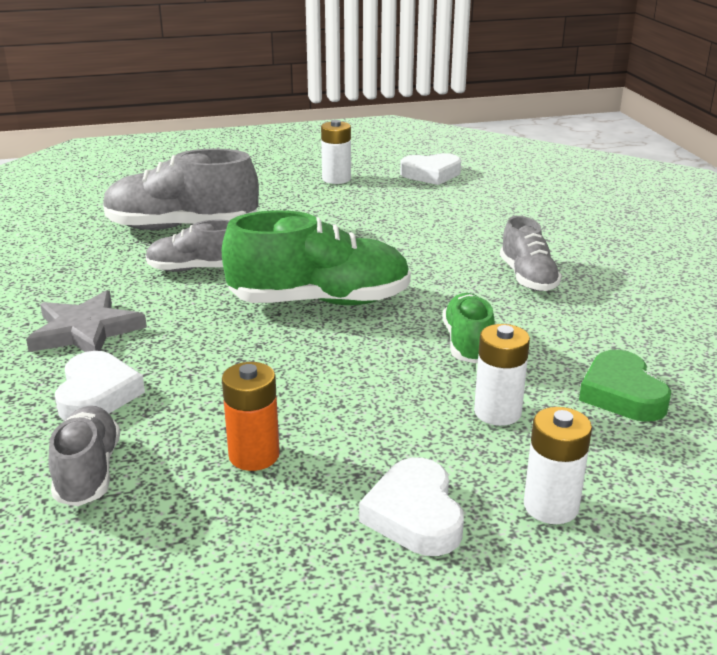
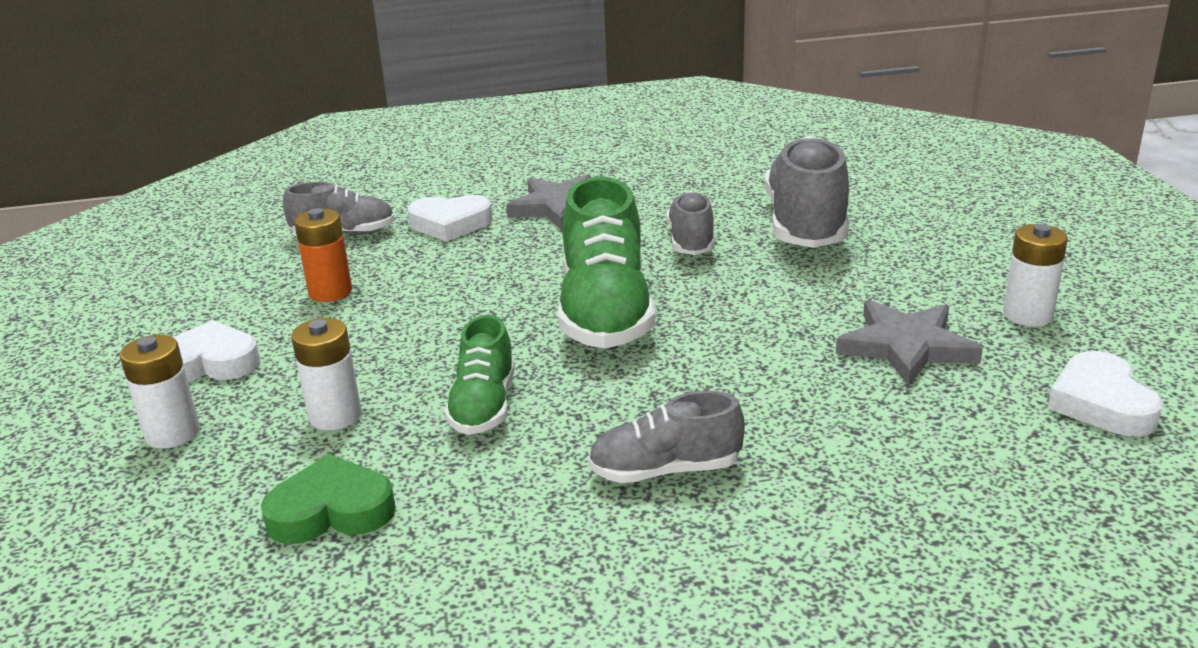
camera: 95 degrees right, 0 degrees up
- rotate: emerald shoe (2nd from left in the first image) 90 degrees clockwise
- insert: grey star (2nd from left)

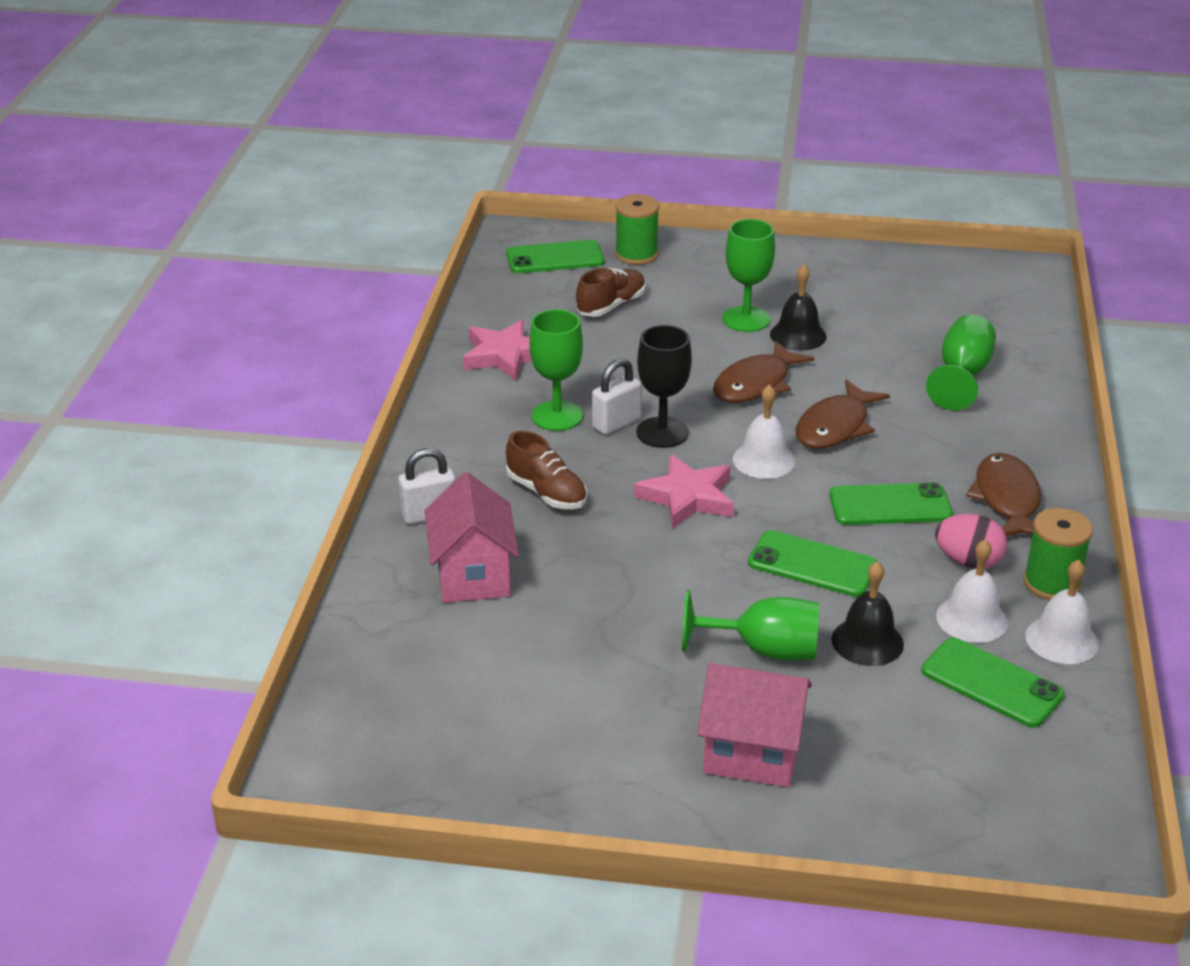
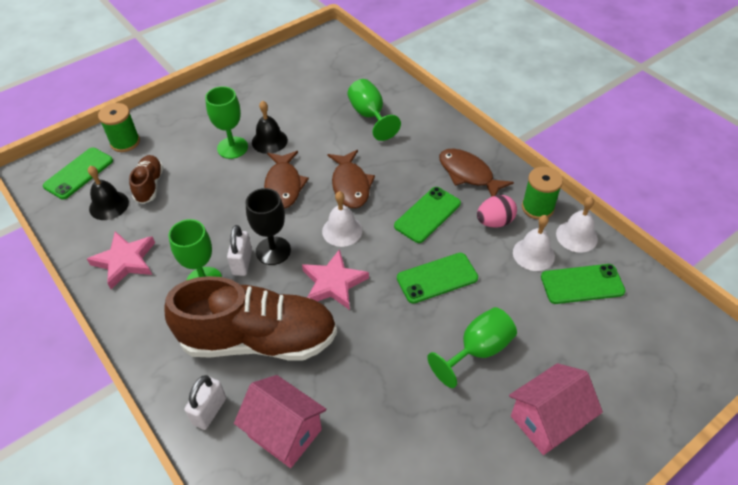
camera: 45 degrees left, 15 degrees up
- resize: dark brown shoe (1st from left in the first image) x2.16
- move: black school bell (2nd from left in the first image) to black school bell (1st from left)

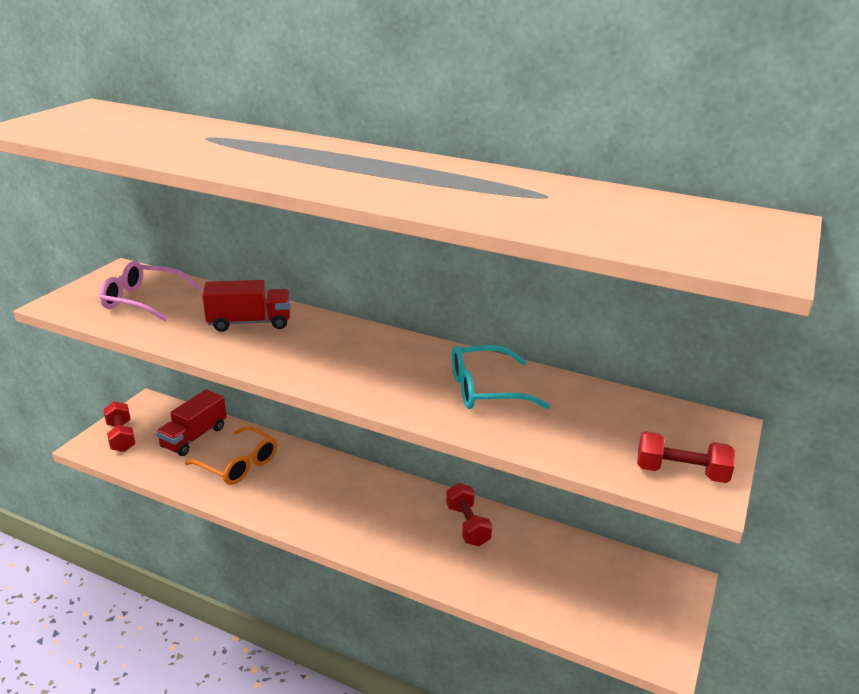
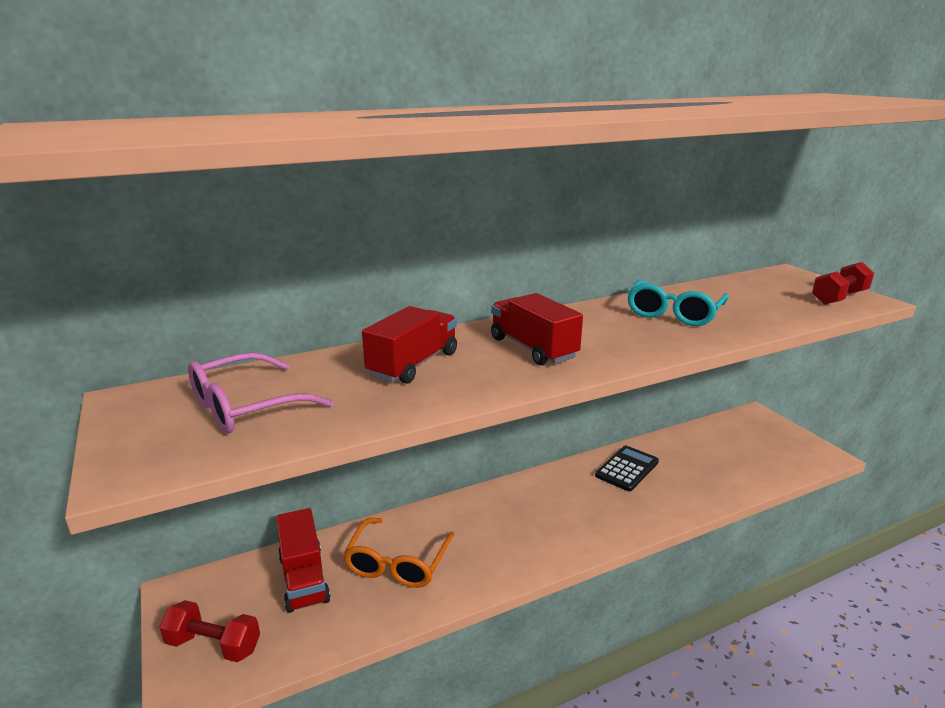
camera: 50 degrees left, 5 degrees down
- rotate: bright orange spectacles 120 degrees clockwise
- replace: crimson dumbbell (2nd from left) to black adding machine
- insert: crimson toy truck (3rd from left)

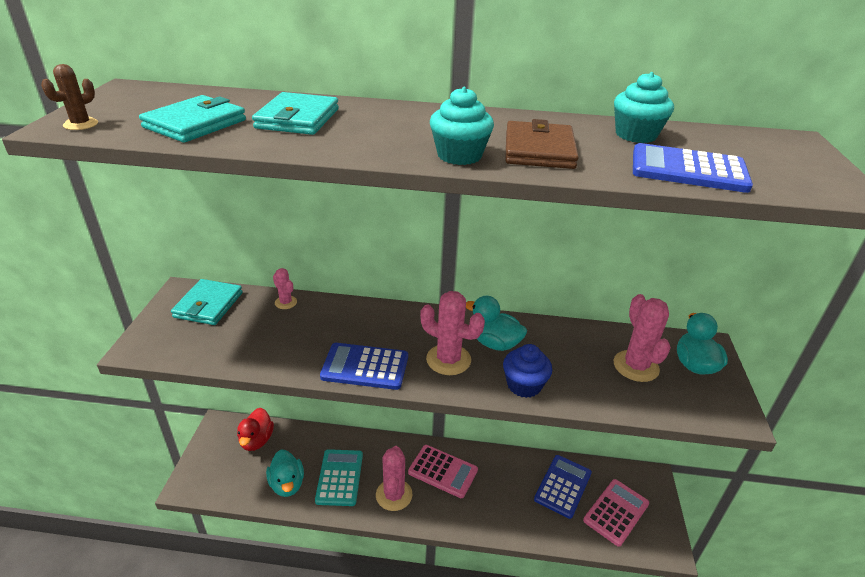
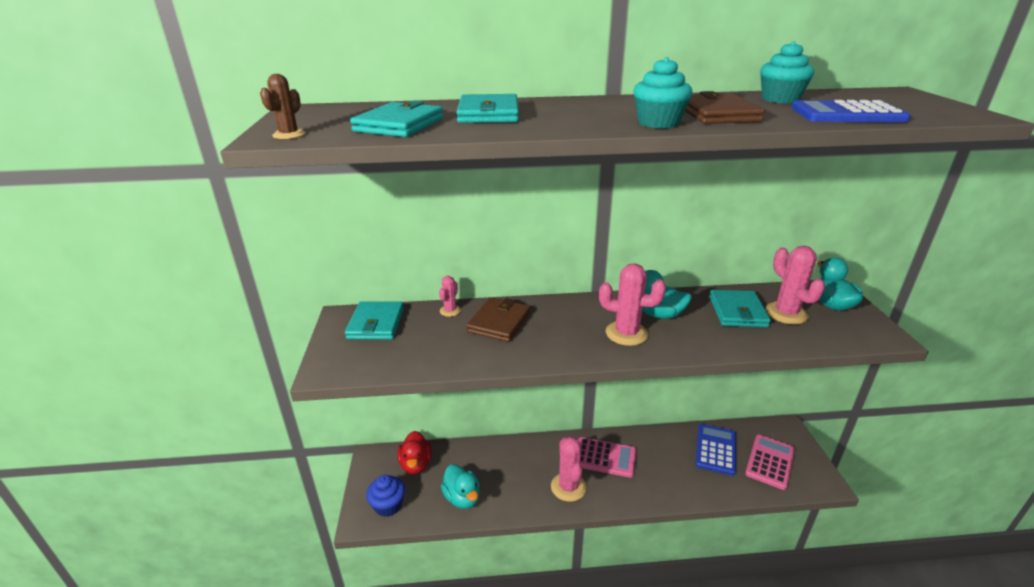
camera: 10 degrees left, 5 degrees down
- rotate: rose-pink cactus (1st from left) 75 degrees clockwise
- delete: turquoise adding machine
- delete: royal blue adding machine (1st from left)
- move: royal blue muffin
- insert: dark brown card wallet (1st from left)
- insert: turquoise card wallet (4th from left)

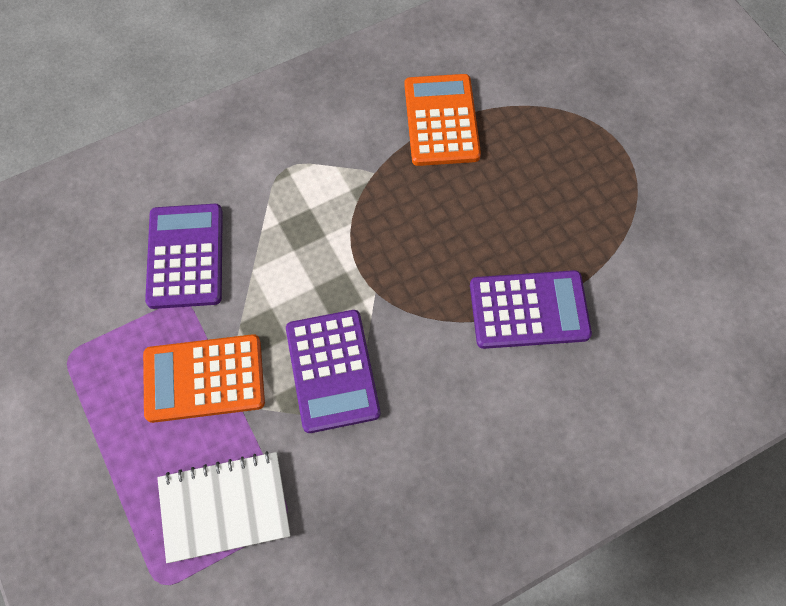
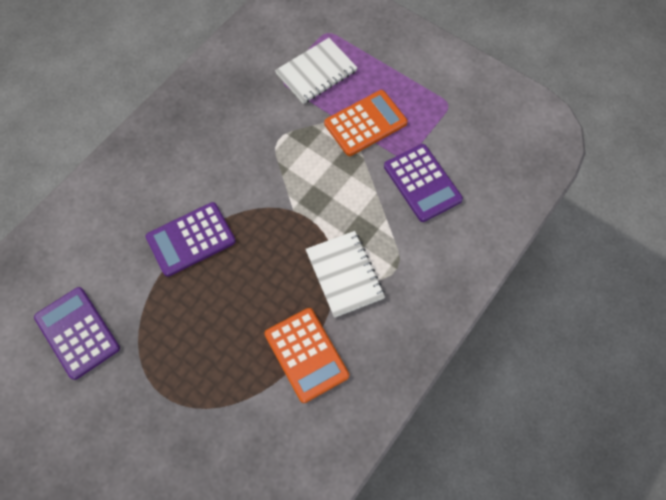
camera: 155 degrees right, 0 degrees up
- move: royal purple adding machine (2nd from left in the first image) to royal purple adding machine (1st from left)
- insert: white notepad (2nd from left)

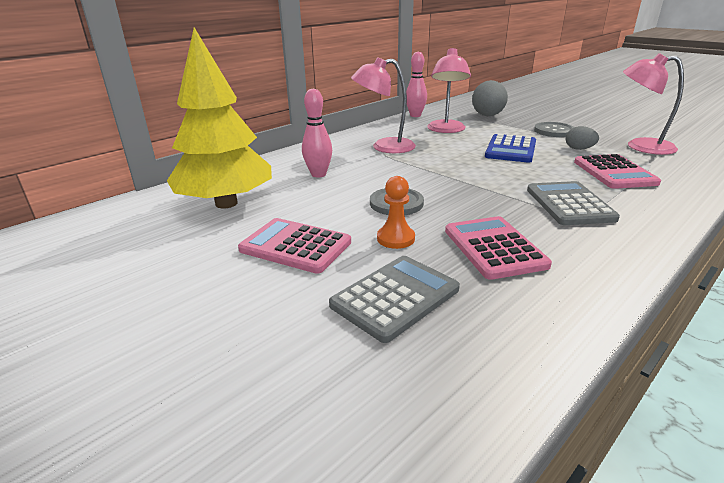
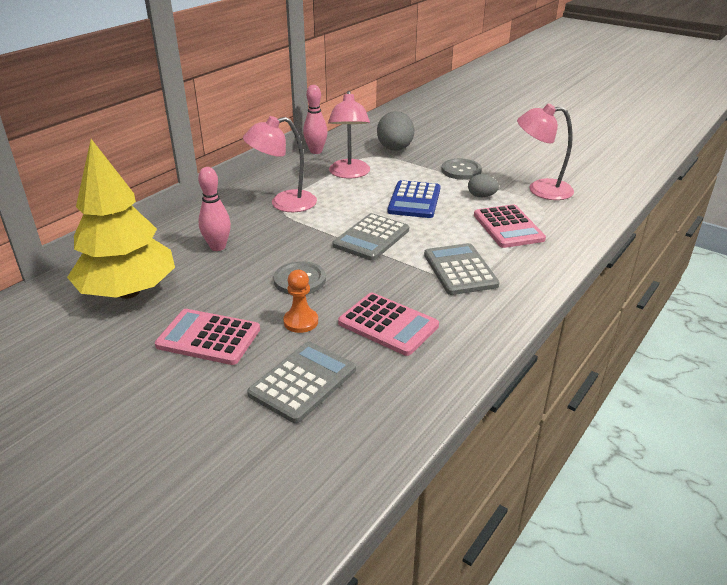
camera: 10 degrees left, 5 degrees up
- rotate: rose-pink adding machine (2nd from left) 150 degrees clockwise
- insert: grey adding machine (2nd from left)

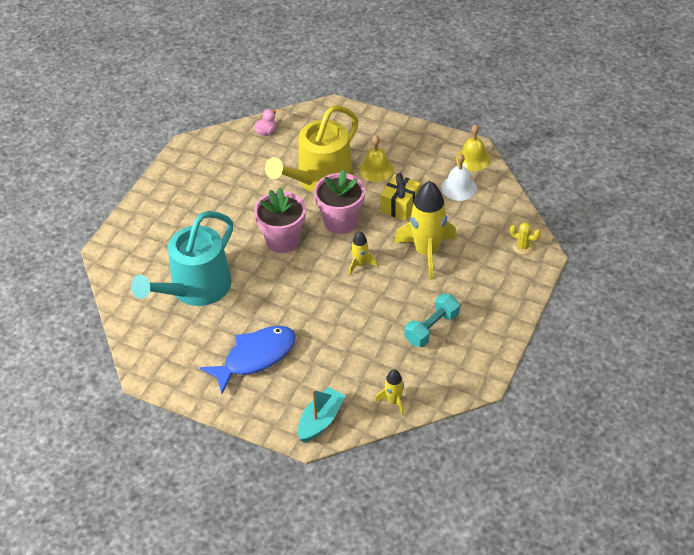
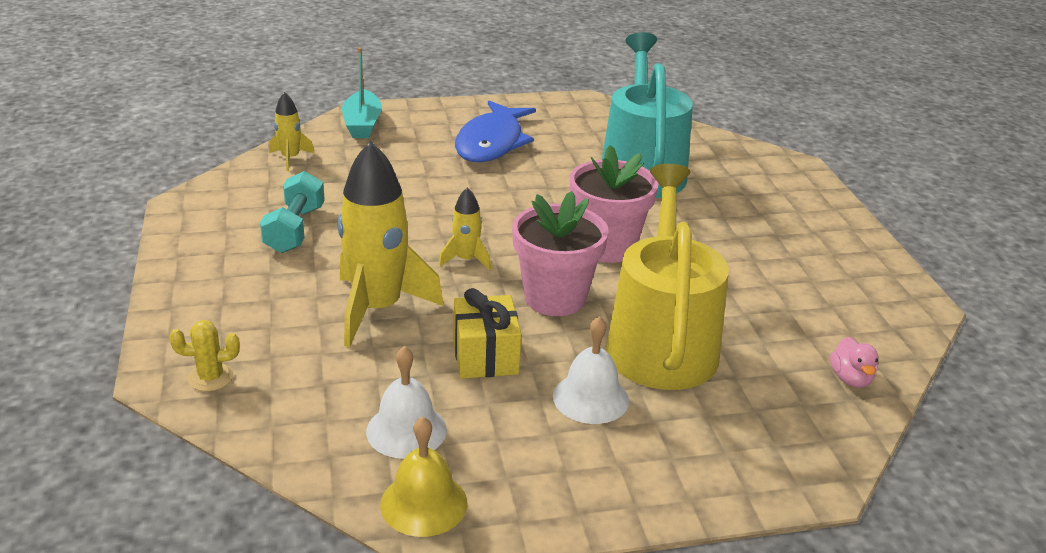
camera: 140 degrees right, 15 degrees down
- recolor: bright yellow school bell (1st from left) to white school bell (2nd from left)

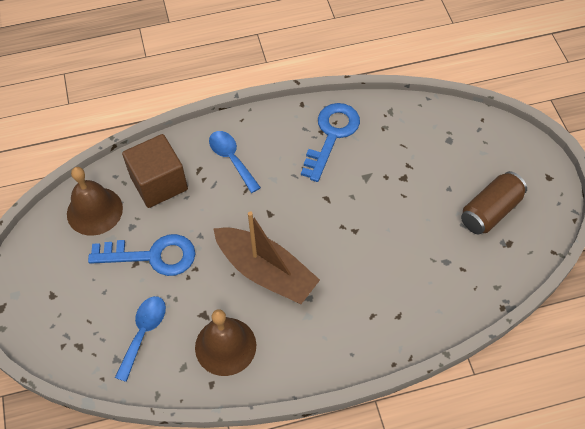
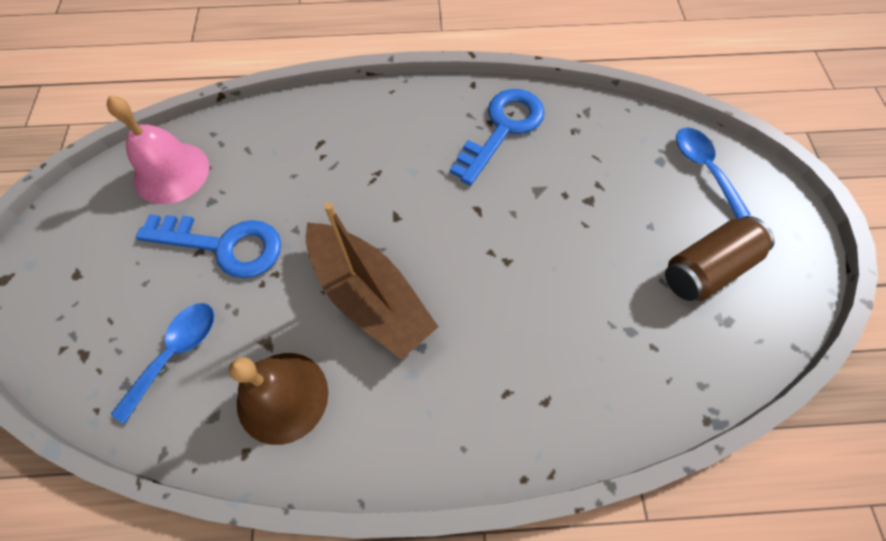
camera: 10 degrees right, 5 degrees up
- recolor: dark brown school bell (1st from left) to rose-pink school bell
- delete: dark brown solid cube
- move: royal blue teaspoon (2nd from left)

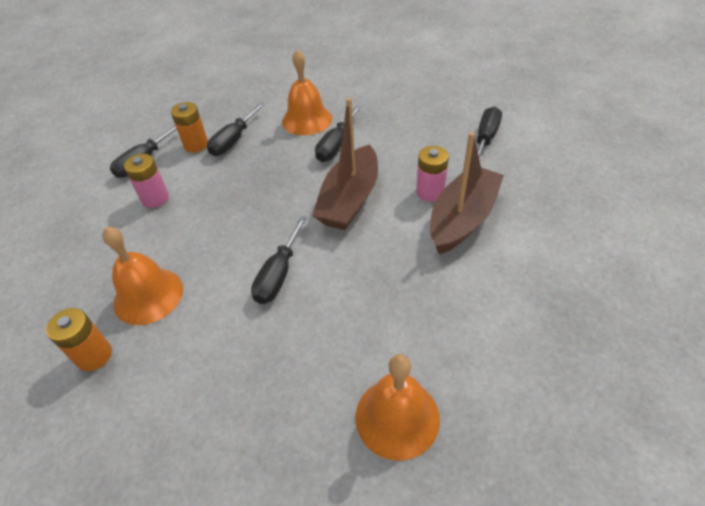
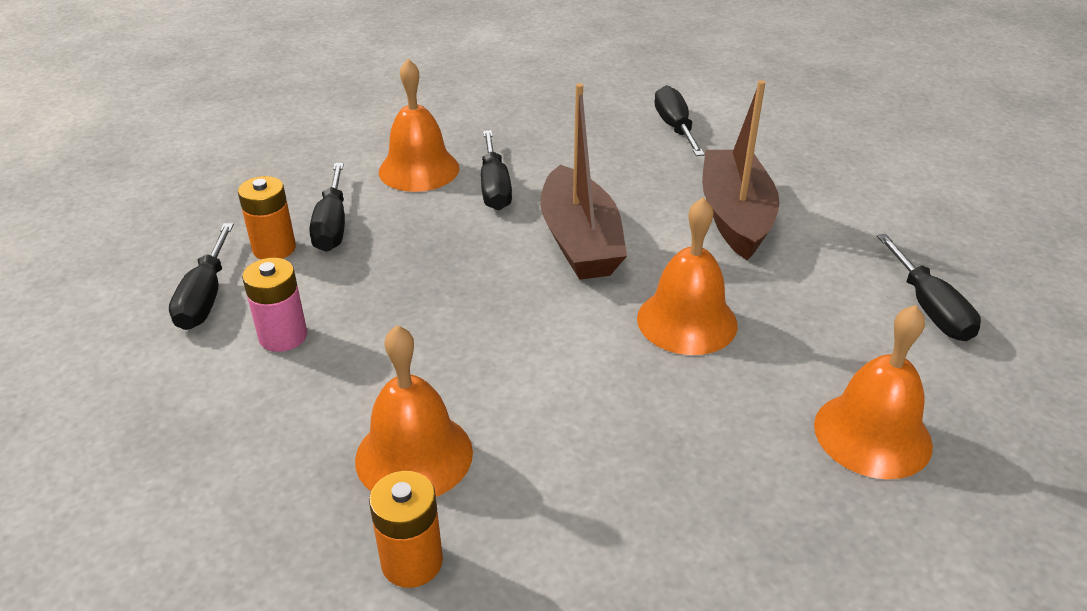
camera: 35 degrees left, 10 degrees down
- move: black hand screwdriver (3rd from left in the first image) to black hand screwdriver (5th from left)
- delete: rose-pink power cell (2nd from left)
- insert: bright orange school bell (3rd from left)

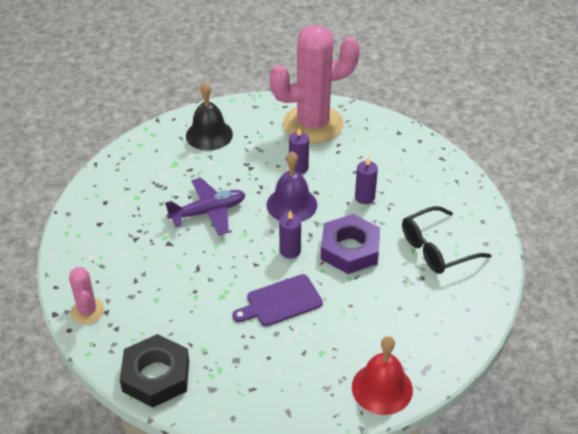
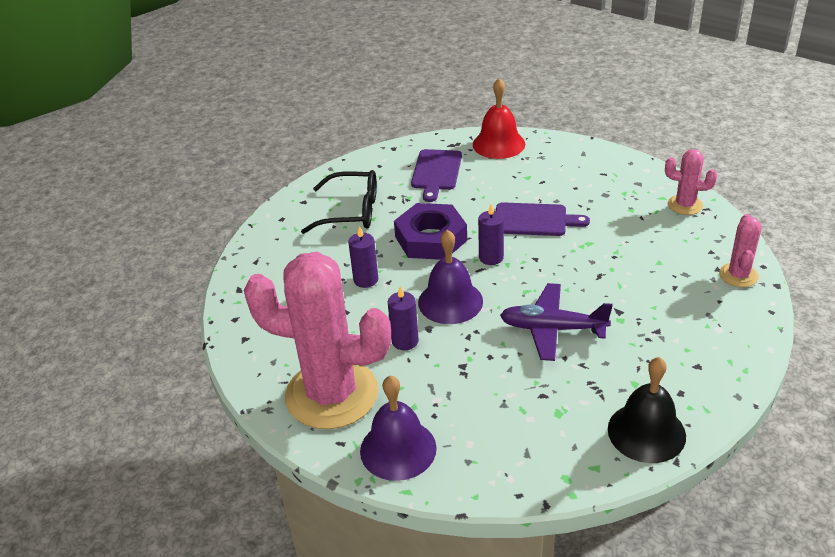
camera: 145 degrees left, 5 degrees down
- replace: black nut to rose-pink cactus (2nd from left)
- move: black school bell
- insert: royal purple school bell (1st from left)
- insert: royal purple bread board (1st from left)

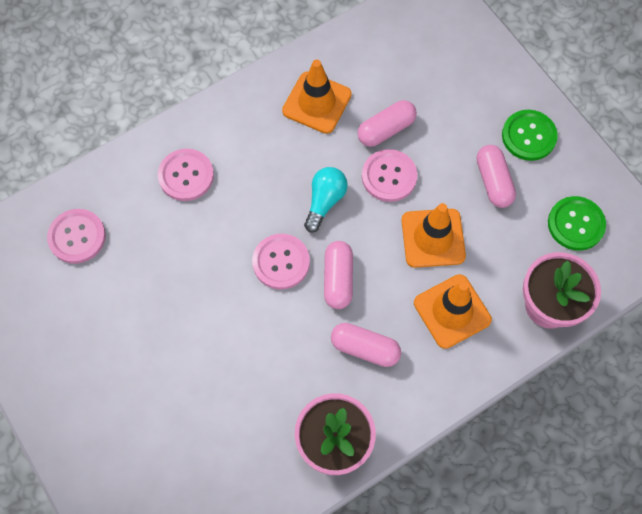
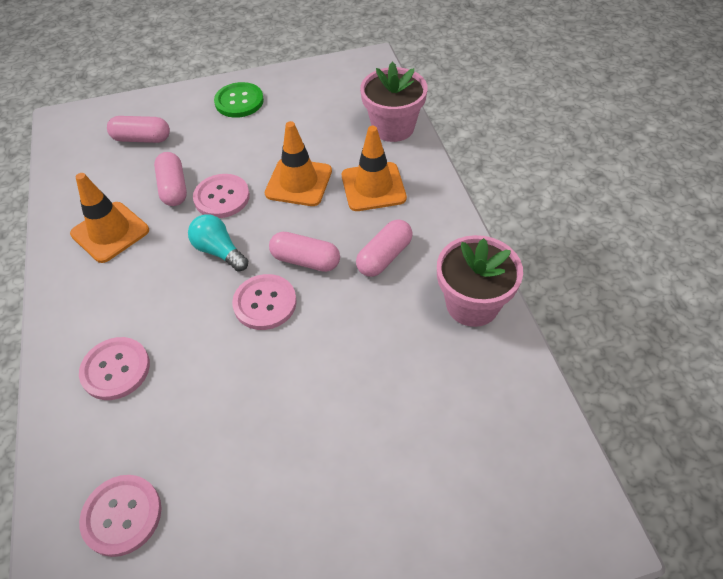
camera: 70 degrees left, 15 degrees down
- move: rose-pink pill shape (4th from left in the first image) to rose-pink pill shape (1st from left)
- delete: emerald sewing button (2nd from left)

